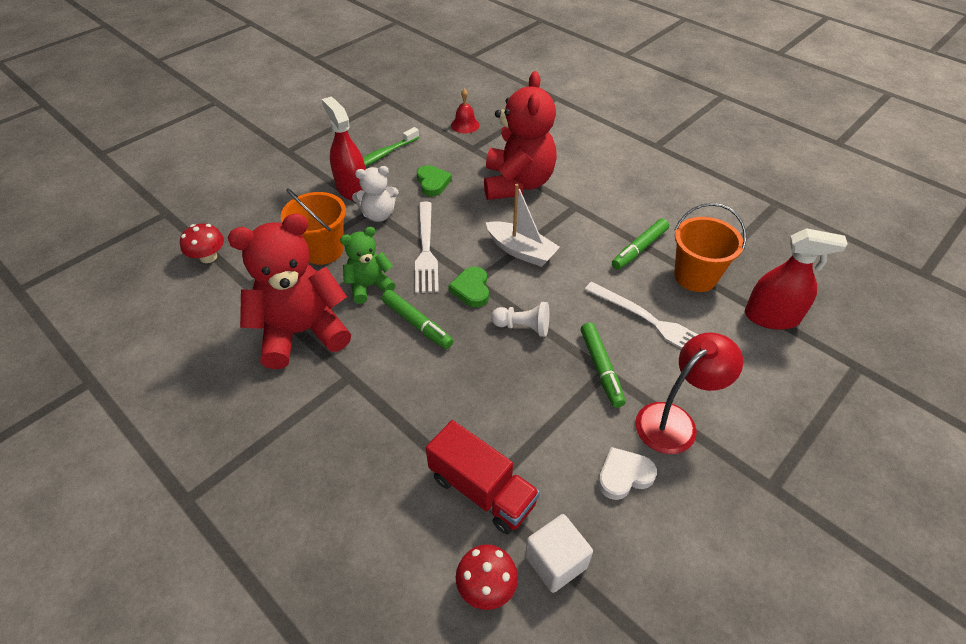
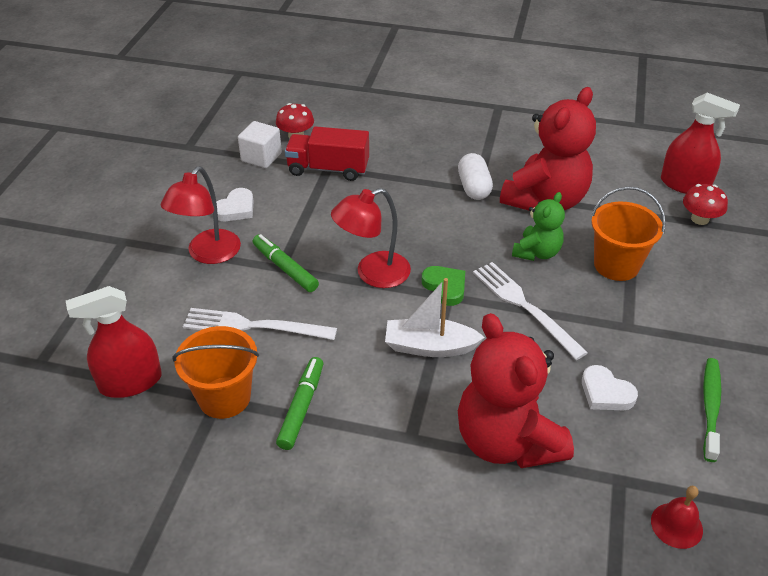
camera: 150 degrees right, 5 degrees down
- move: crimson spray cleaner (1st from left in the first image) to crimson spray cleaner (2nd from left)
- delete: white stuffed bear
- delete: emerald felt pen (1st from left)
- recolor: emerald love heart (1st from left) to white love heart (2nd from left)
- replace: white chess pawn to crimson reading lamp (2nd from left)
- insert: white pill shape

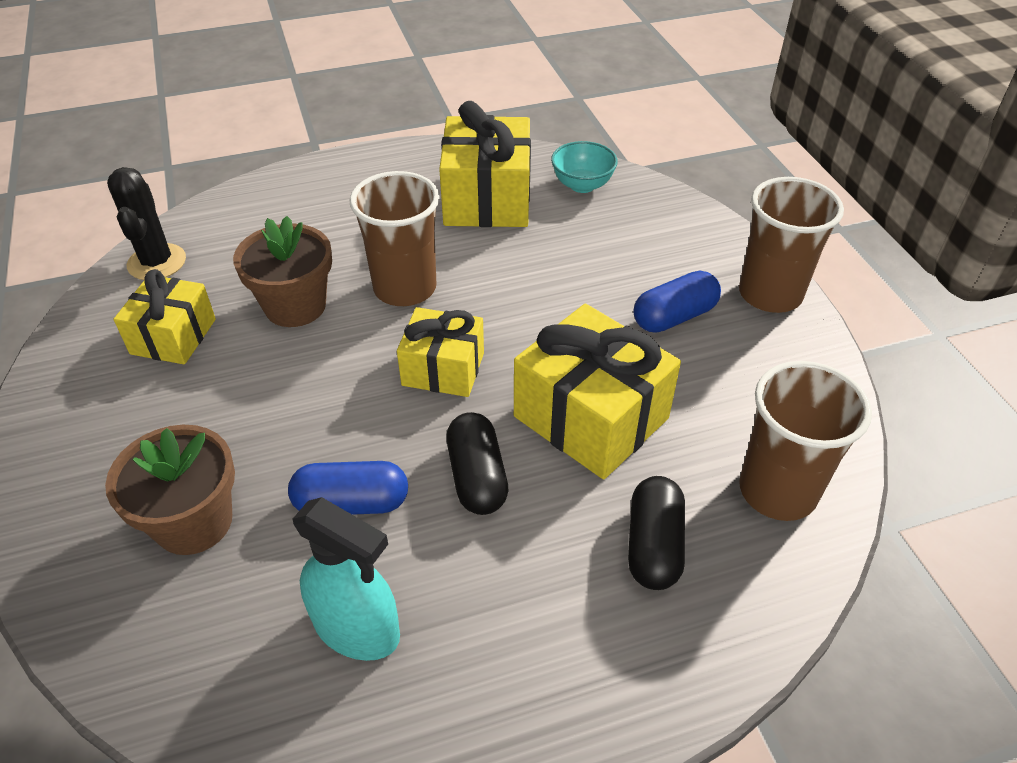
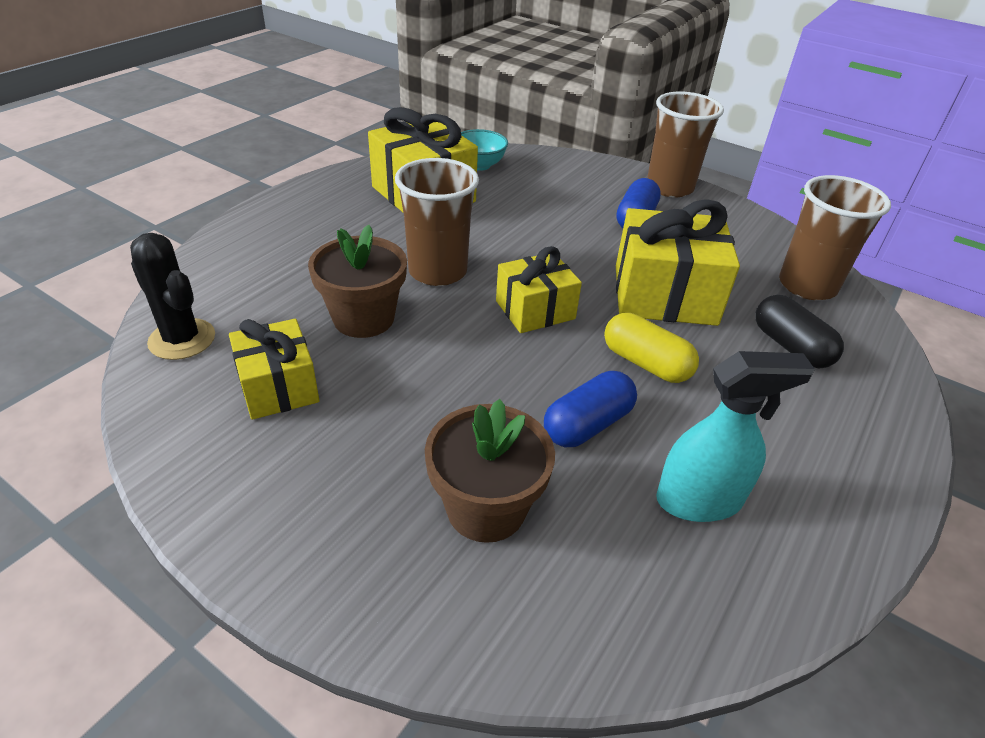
camera: 40 degrees left, 5 degrees down
- recolor: black pill shape (1st from left) to bright yellow pill shape

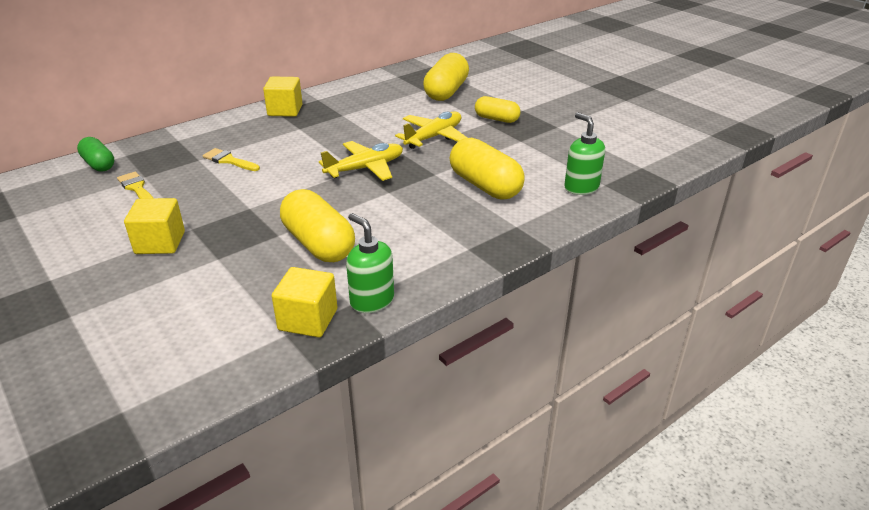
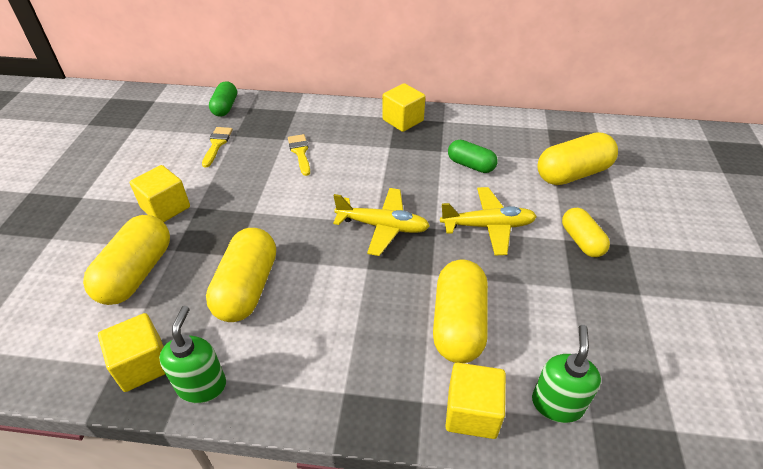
camera: 45 degrees right, 10 degrees up
- insert: bright yellow pill shape (1st from left)
- insert: bright yellow solid cube (4th from left)
- insert: emerald pill shape (2nd from left)

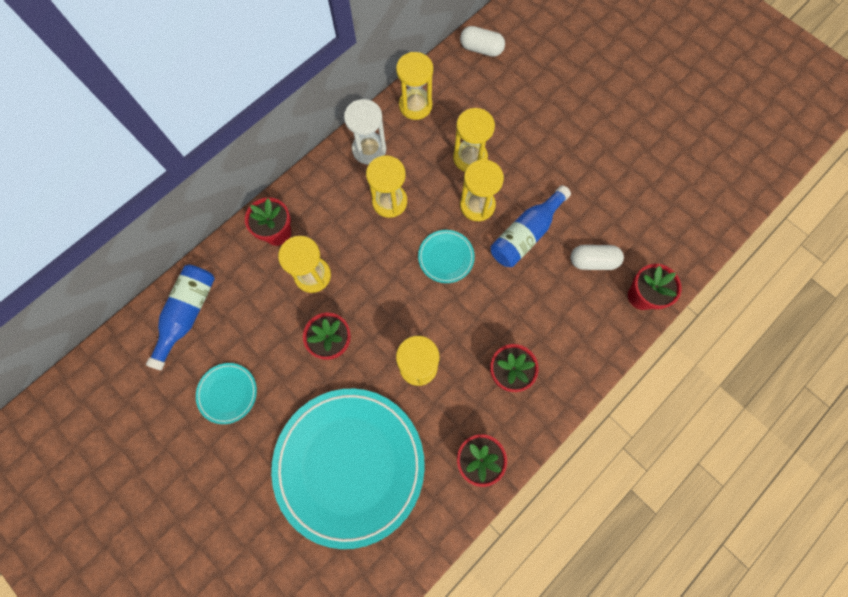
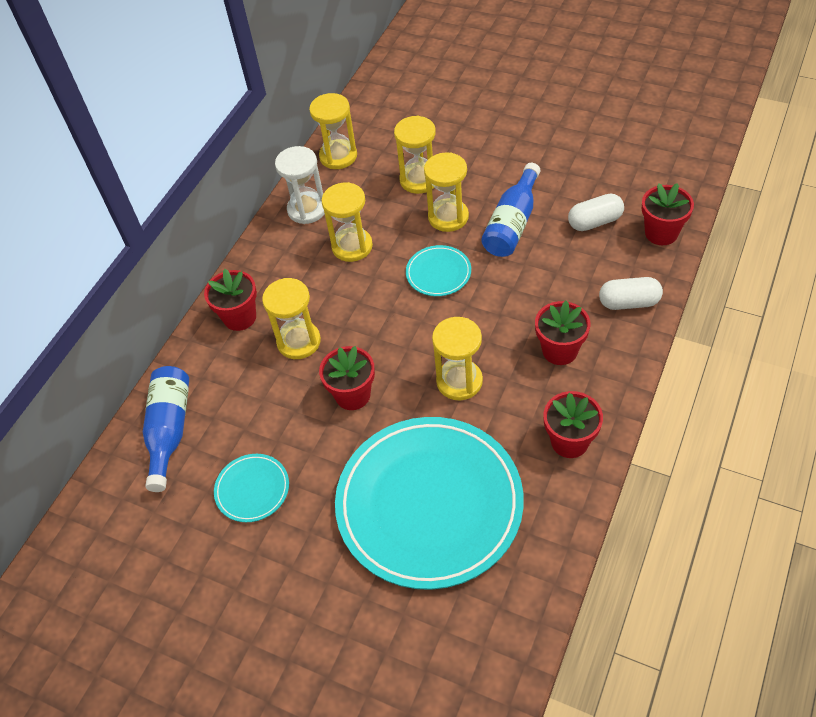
camera: 15 degrees left, 20 degrees down
- move: white pill shape (1st from left in the first image) to white pill shape (2nd from left)

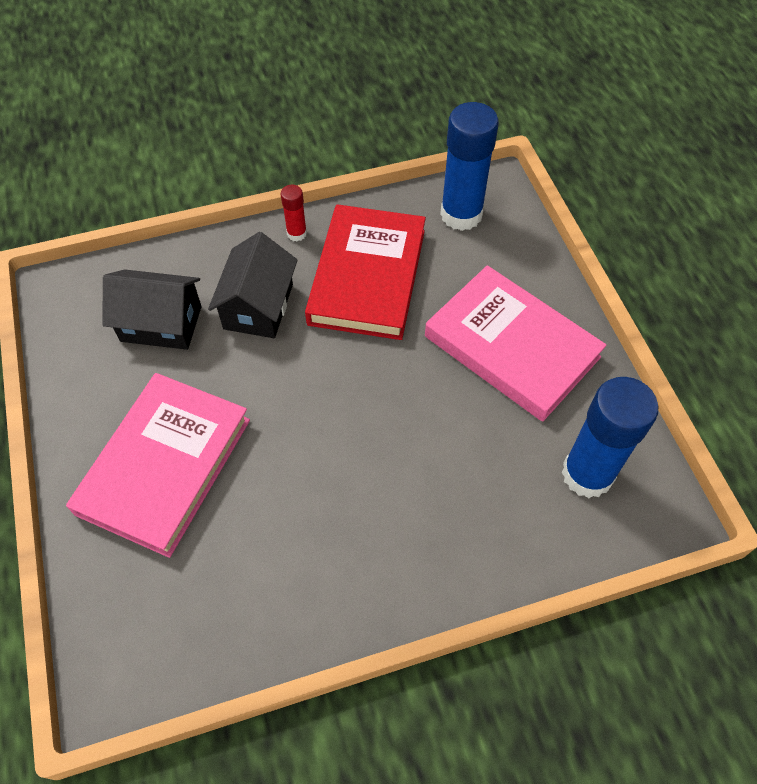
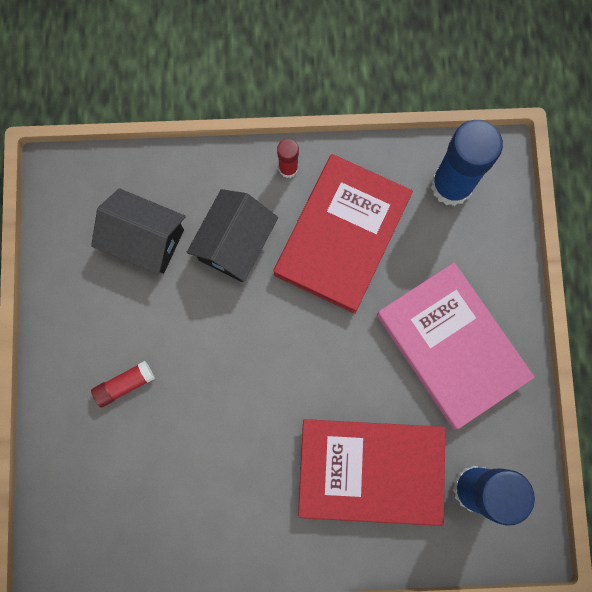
camera: 15 degrees right, 20 degrees up
- replace: rose-pink hardback (1st from left) to crimson glue (1st from left)
- insert: crimson hardback (2nd from left)

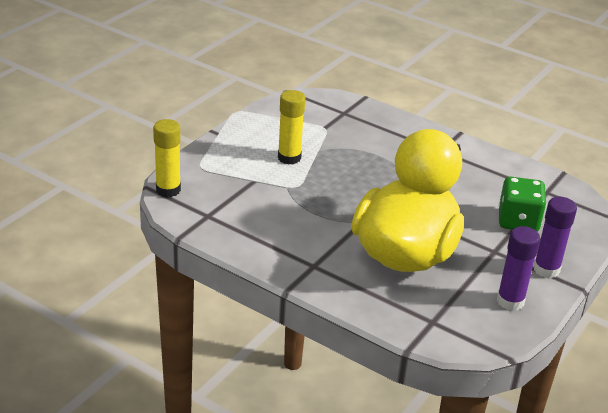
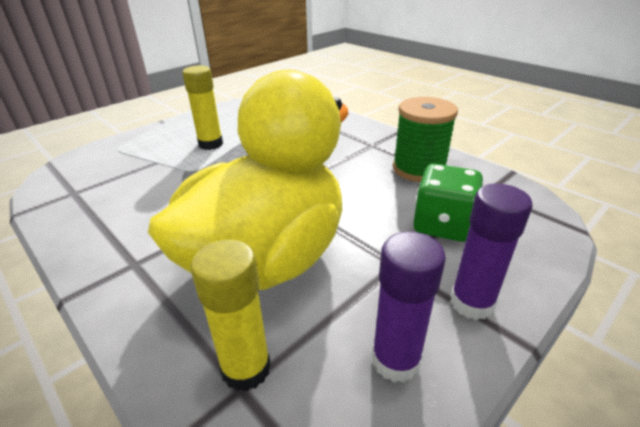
camera: 15 degrees right, 0 degrees up
- move: bright yellow glue (1st from left in the first image) to bright yellow glue (2nd from left)
- insert: emerald reel of thread

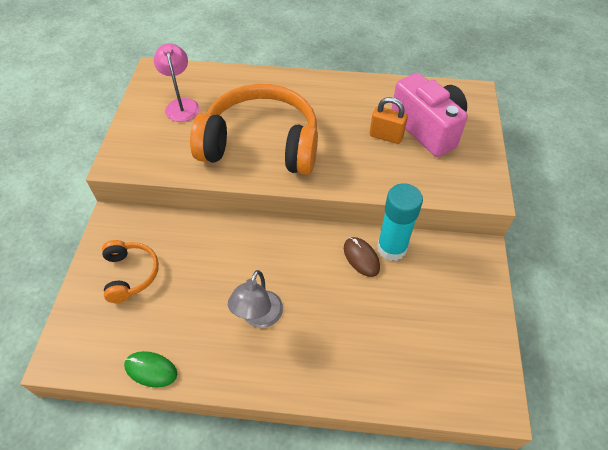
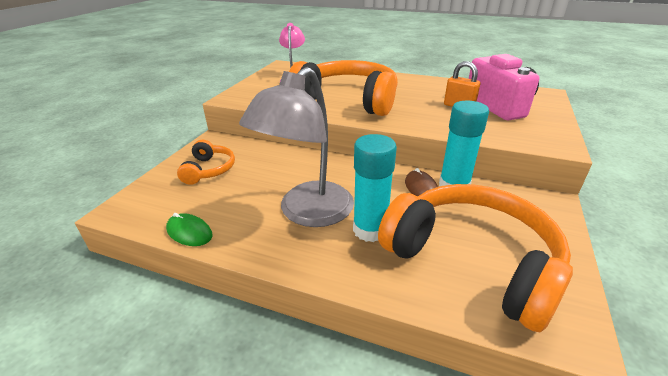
camera: 15 degrees right, 20 degrees down
- resize: grey reading lamp x1.79
- insert: turquoise glue (1st from left)
- insert: bright orange over-ear headphones (3rd from left)

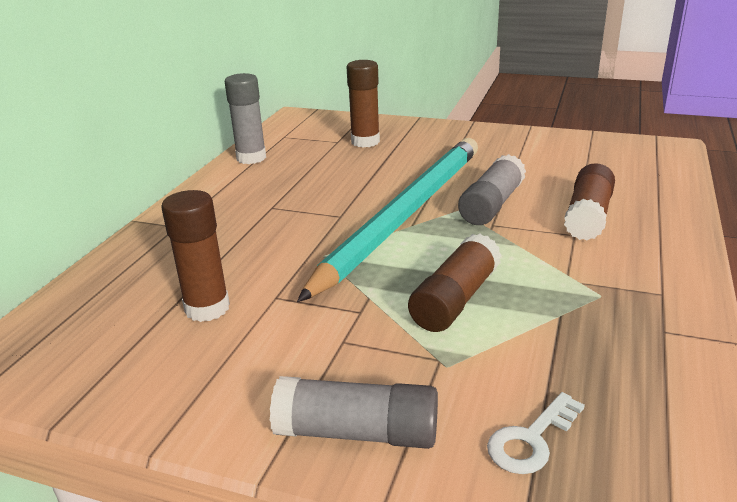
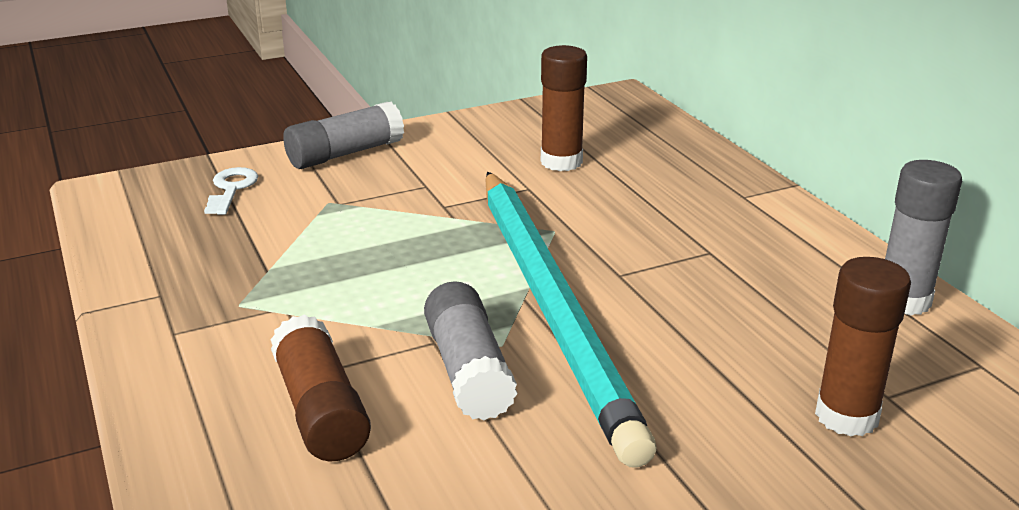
camera: 135 degrees right, 0 degrees up
- delete: dark brown glue (3rd from left)

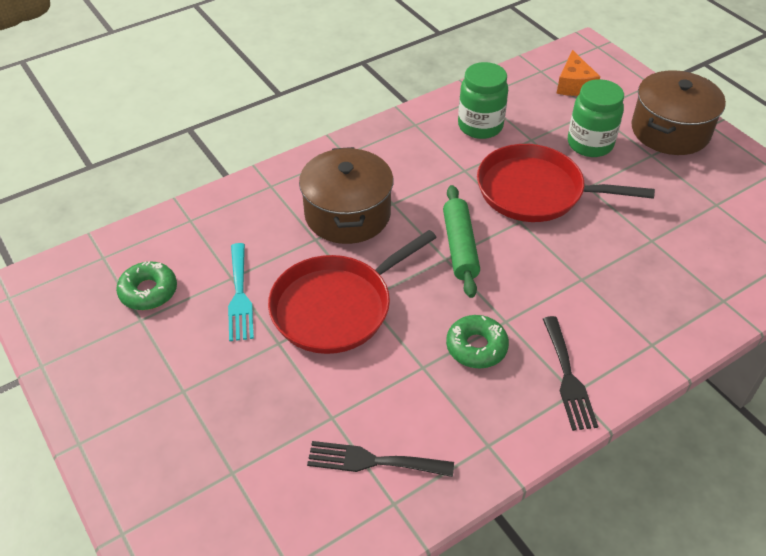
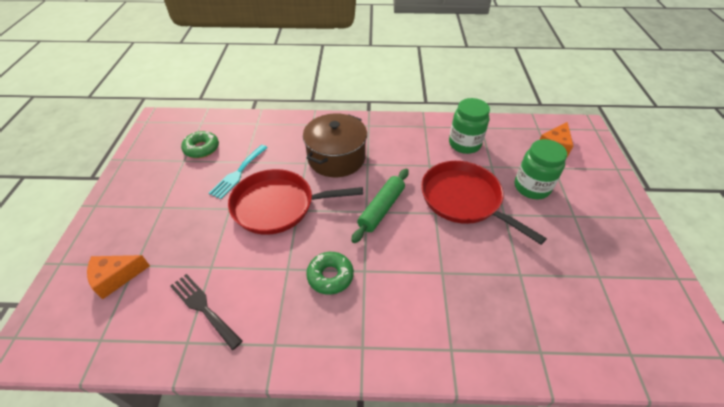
camera: 35 degrees right, 0 degrees up
- delete: black fork (2nd from left)
- delete: dark brown stockpot (2nd from left)
- insert: bright orange piece of cheese (1st from left)

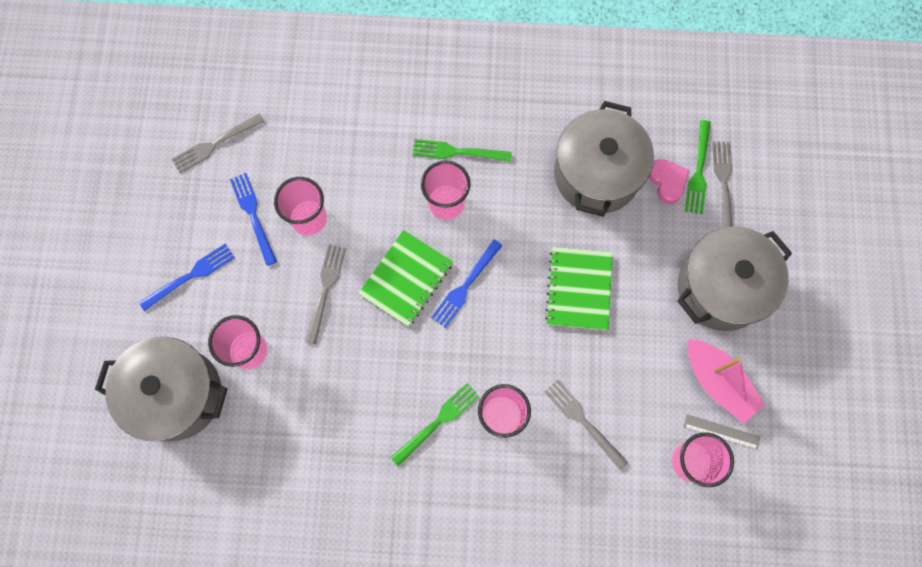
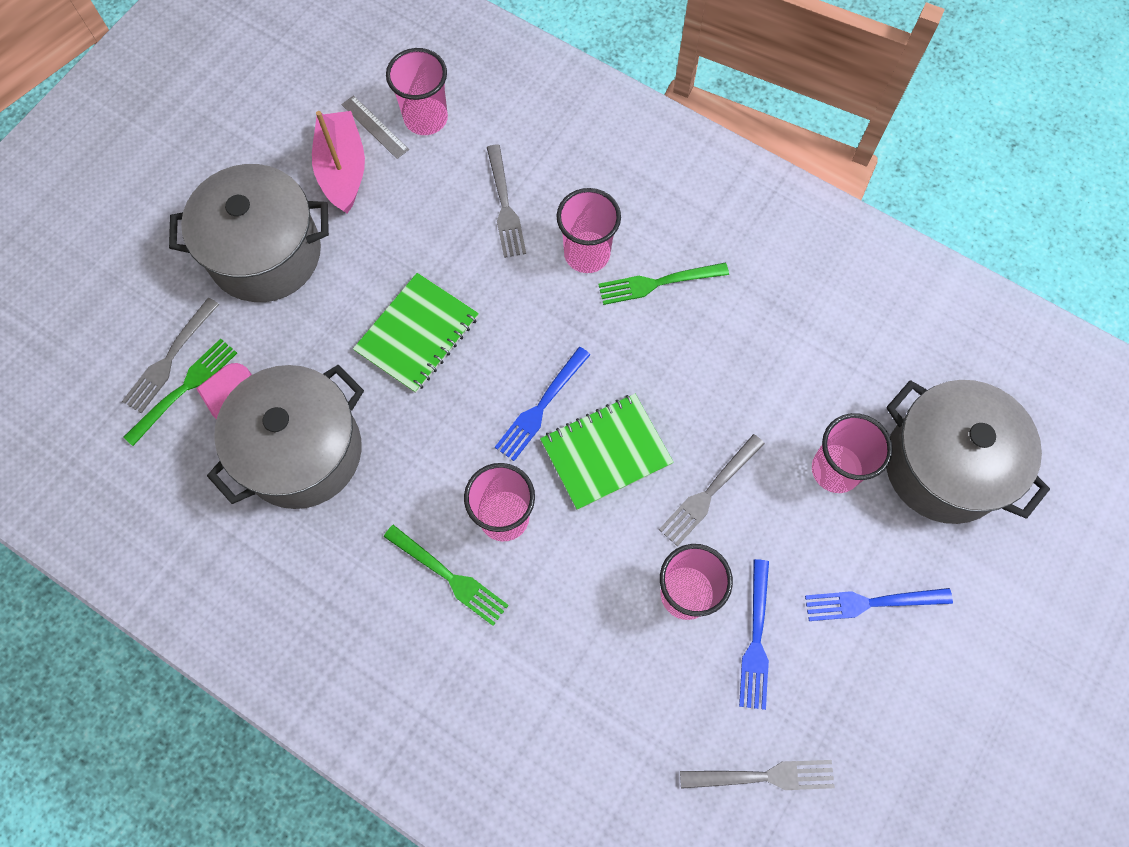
camera: 150 degrees left, 5 degrees down
- rotate: royal blue fork (3rd from left in the first image) 150 degrees clockwise

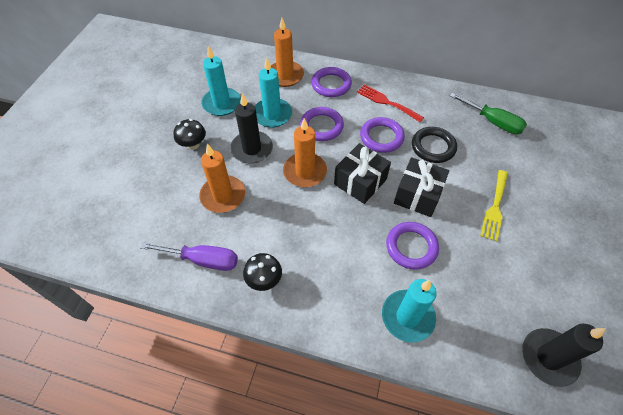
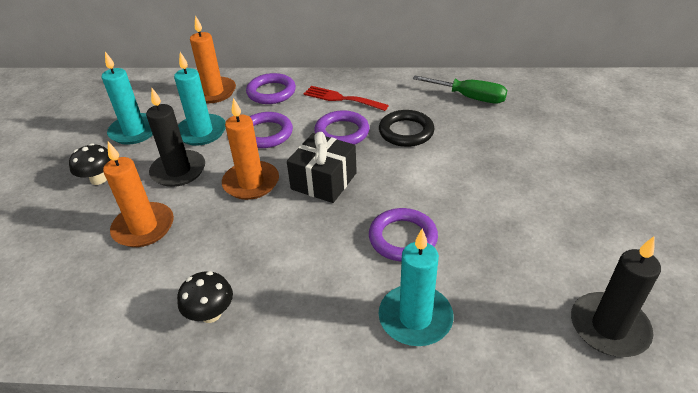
camera: 10 degrees left, 15 degrees down
- delete: royal purple hand screwdriver
- delete: black wrapped gift (2nd from left)
- delete: bright yellow fork

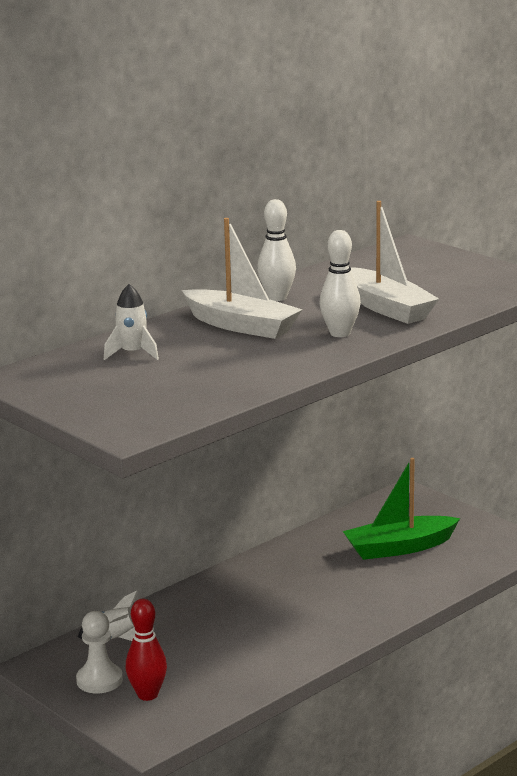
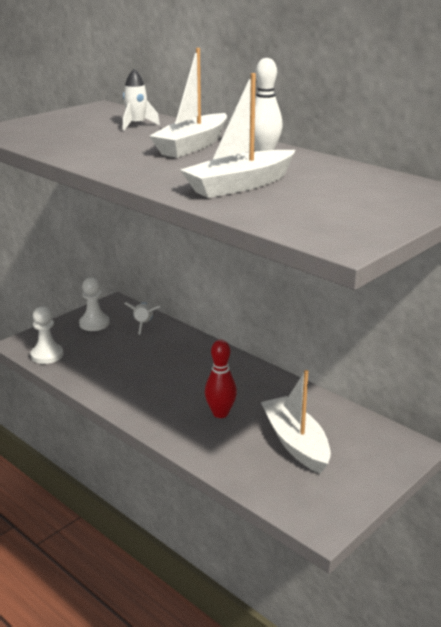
camera: 85 degrees right, 5 degrees up
- move: crimson tenpin
- delete: white tenpin (2nd from left)
- recolor: emerald boat to white boat (3rd from left)
- insert: white chess pawn (1st from left)

